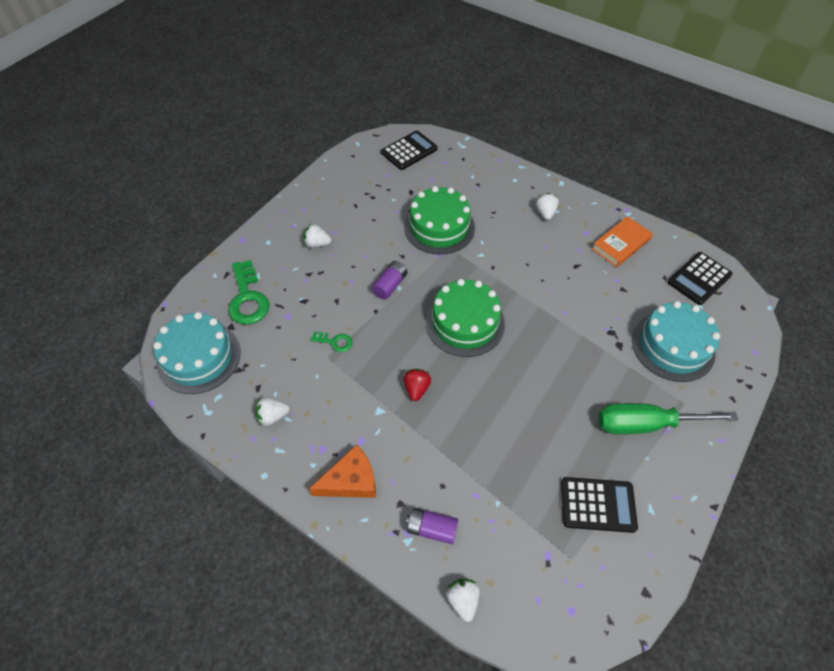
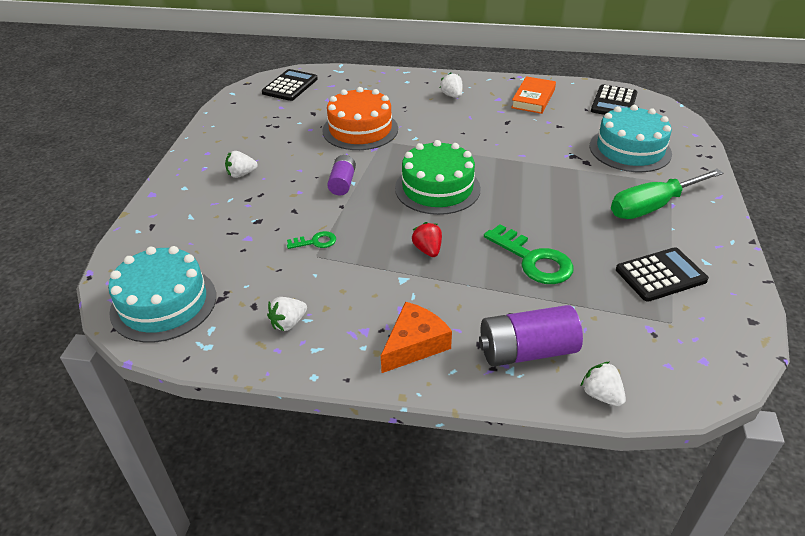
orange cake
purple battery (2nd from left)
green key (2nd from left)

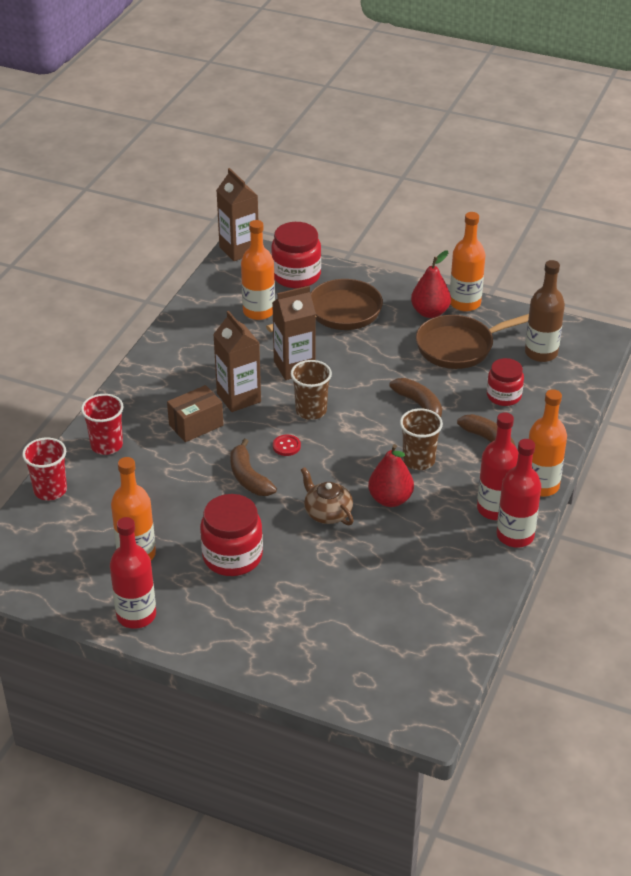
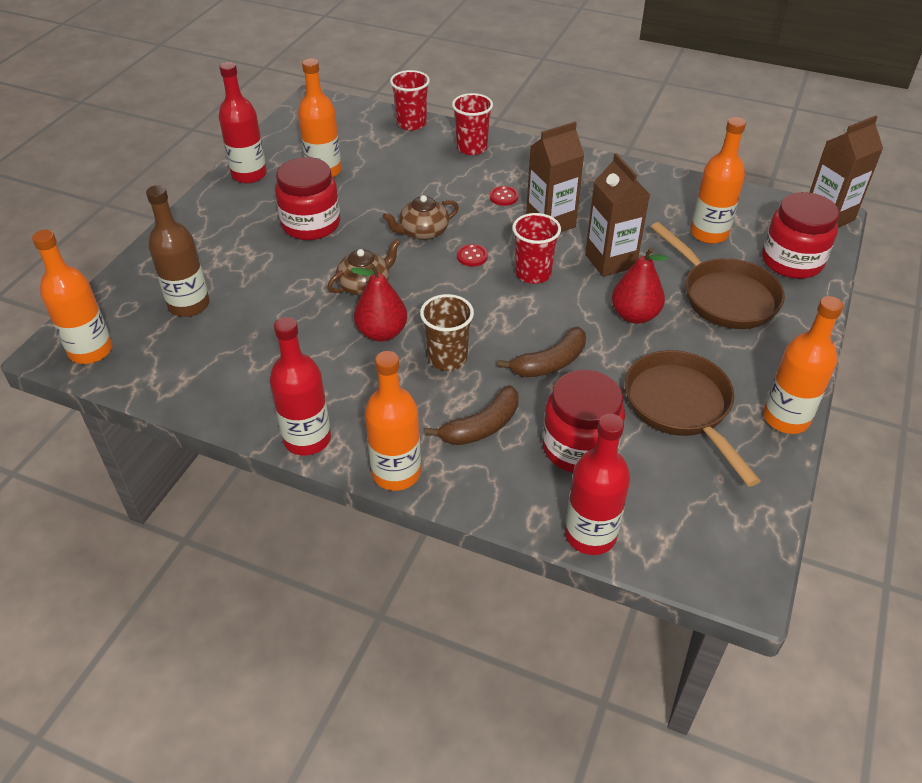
orange bottle (1st from left)
brown bottle
brown teapot (2nd from left)
red button (2nd from left)
red cup (3rd from left)
red jar (2nd from left)
red bottle (3rd from left)
red pear (2nd from left)

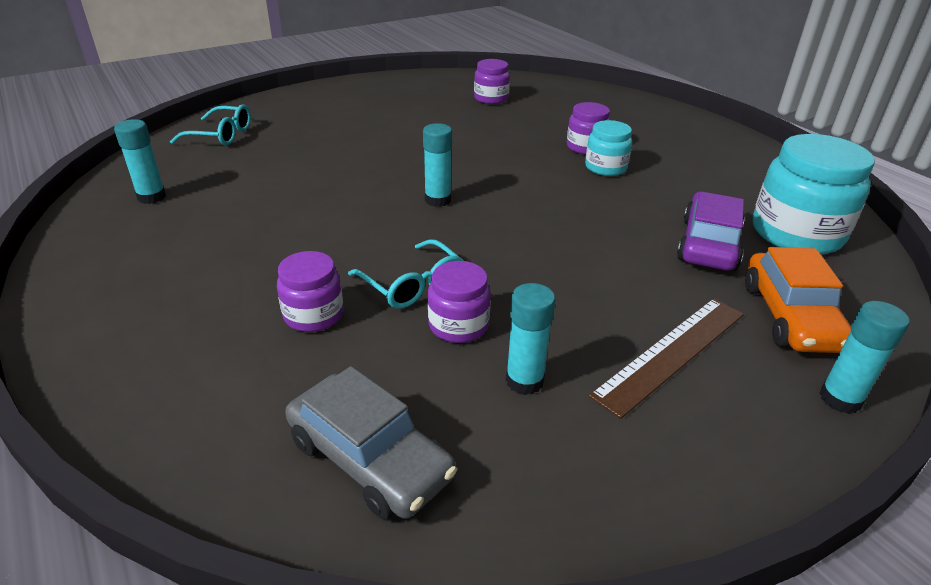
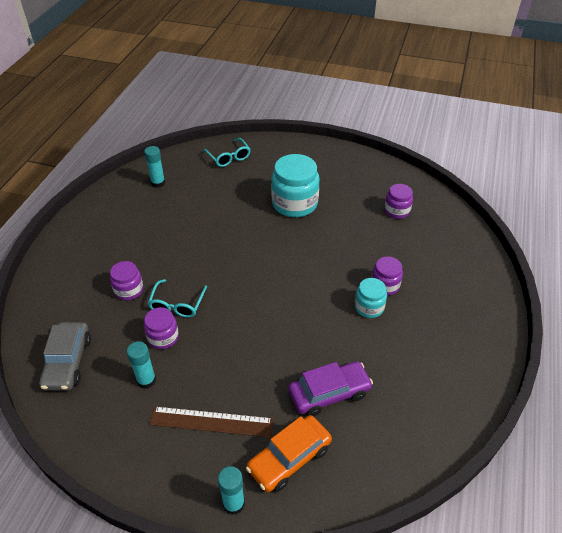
turquoise jar (1st from left)
turquoise glue stick (2nd from left in the first image)

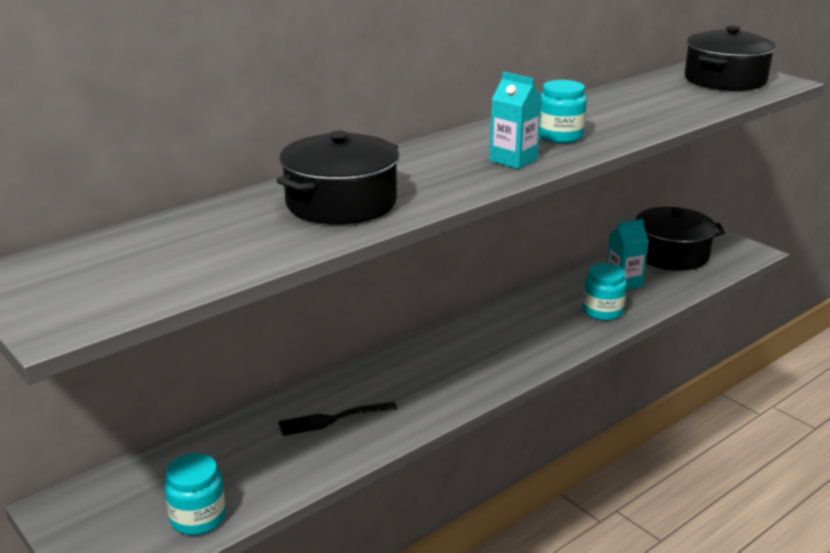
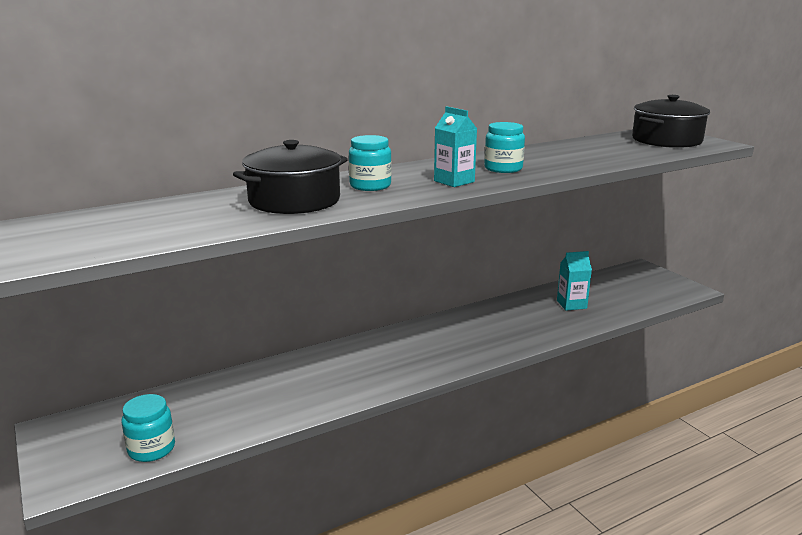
turquoise jar (2nd from left)
black fork
black pot (2nd from left in the first image)

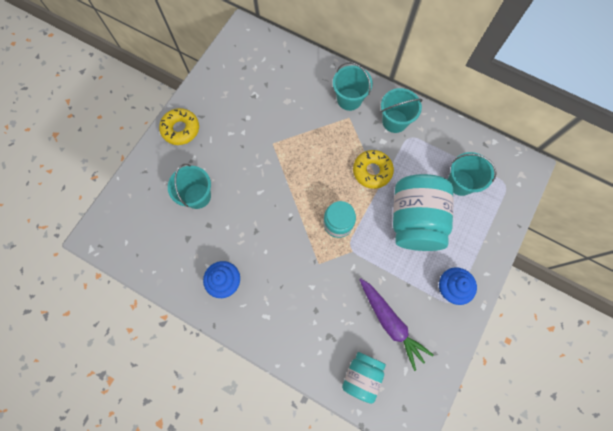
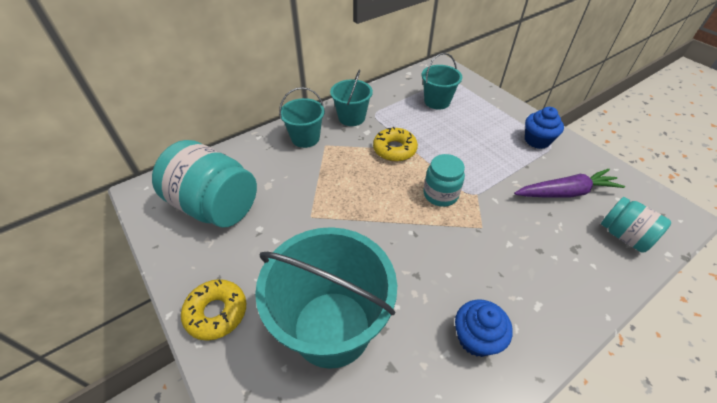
turquoise jar (1st from left)
turquoise bucket (2nd from left)

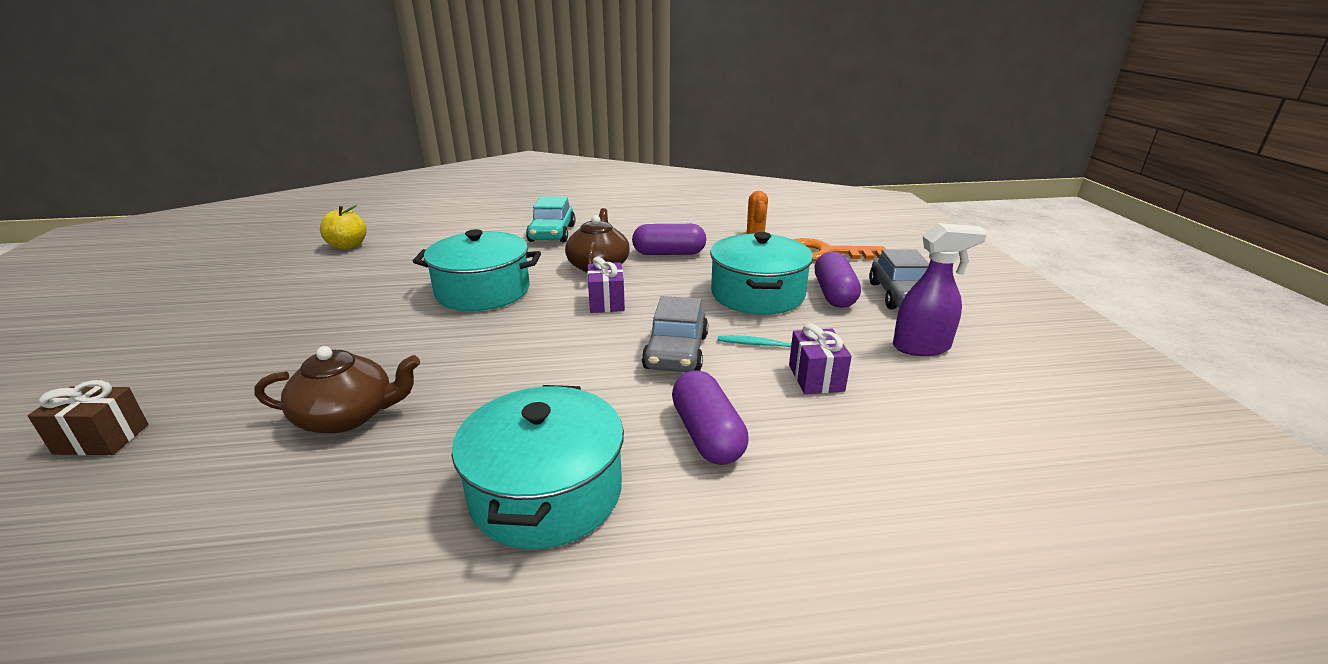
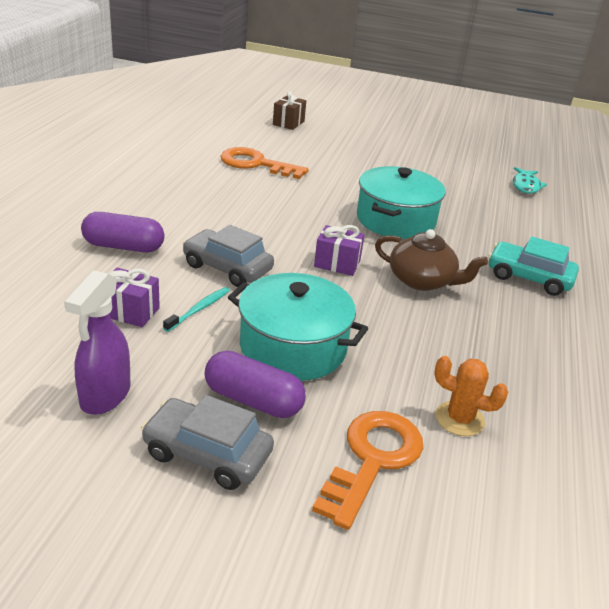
orange key (1st from left)
turquoise fish
turquoise pot (2nd from left in the first image)
purple capsule (1st from left in the first image)

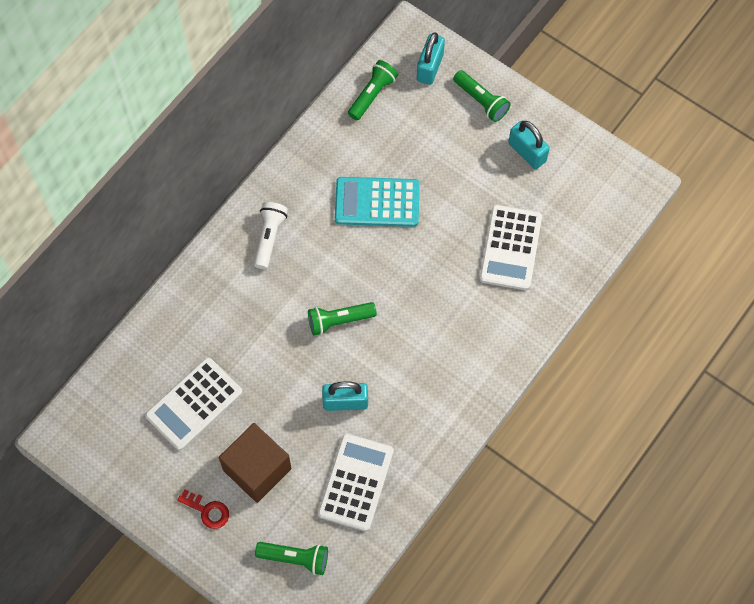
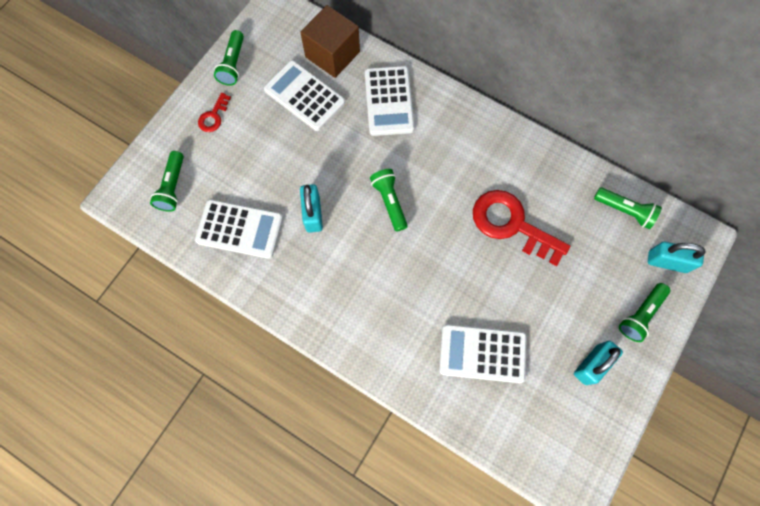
green flashlight (2nd from left)
brown cube
white calculator (3rd from left)
red key (2nd from left)
white flashlight

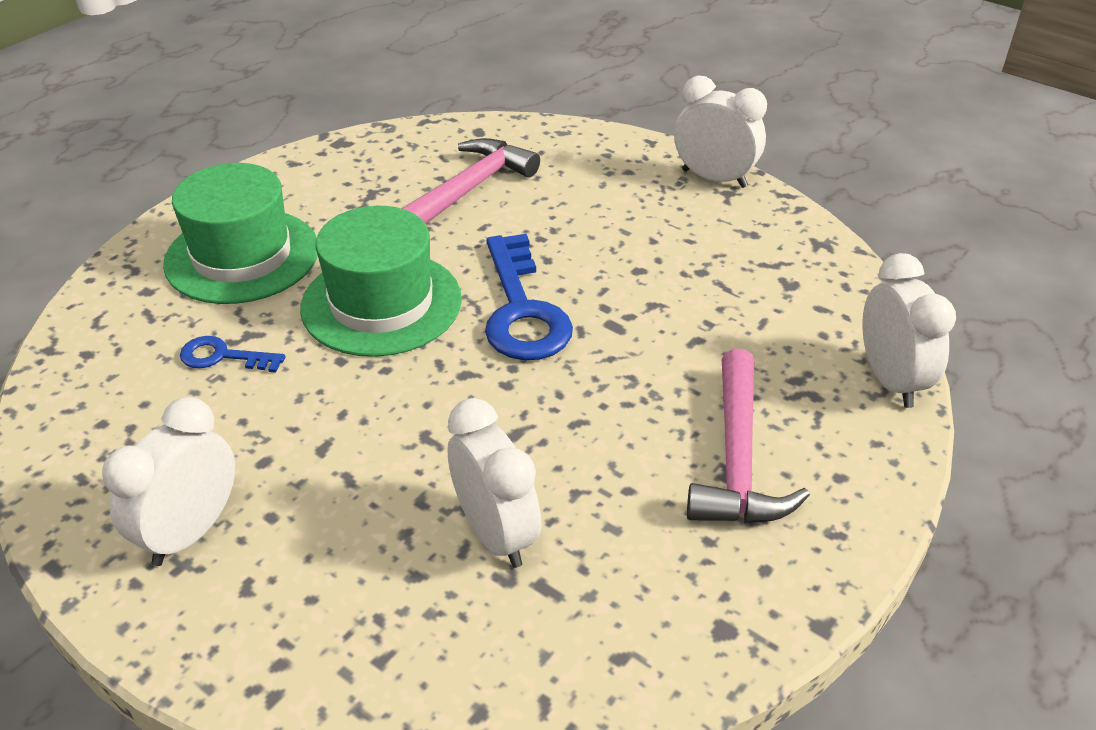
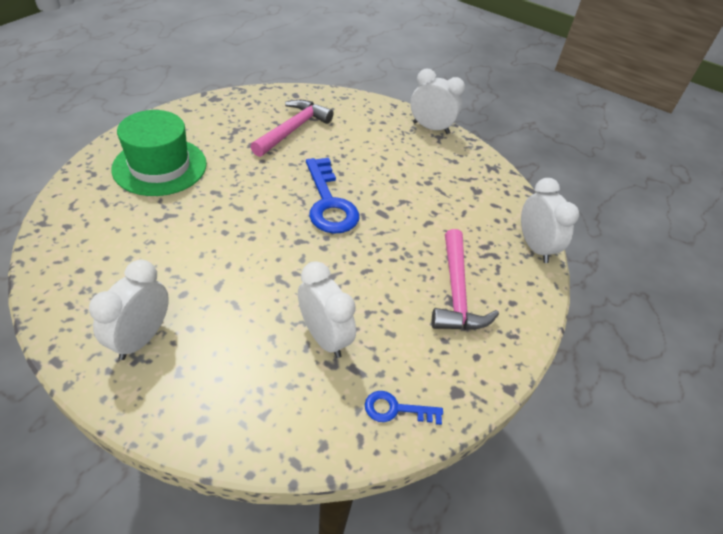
blue key (2nd from left)
green hat (2nd from left in the first image)

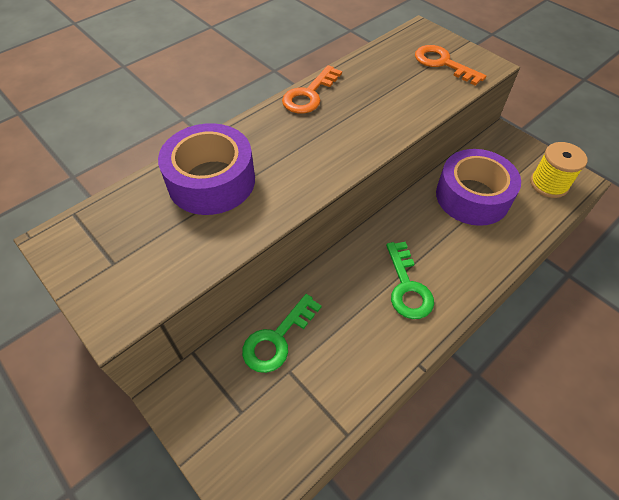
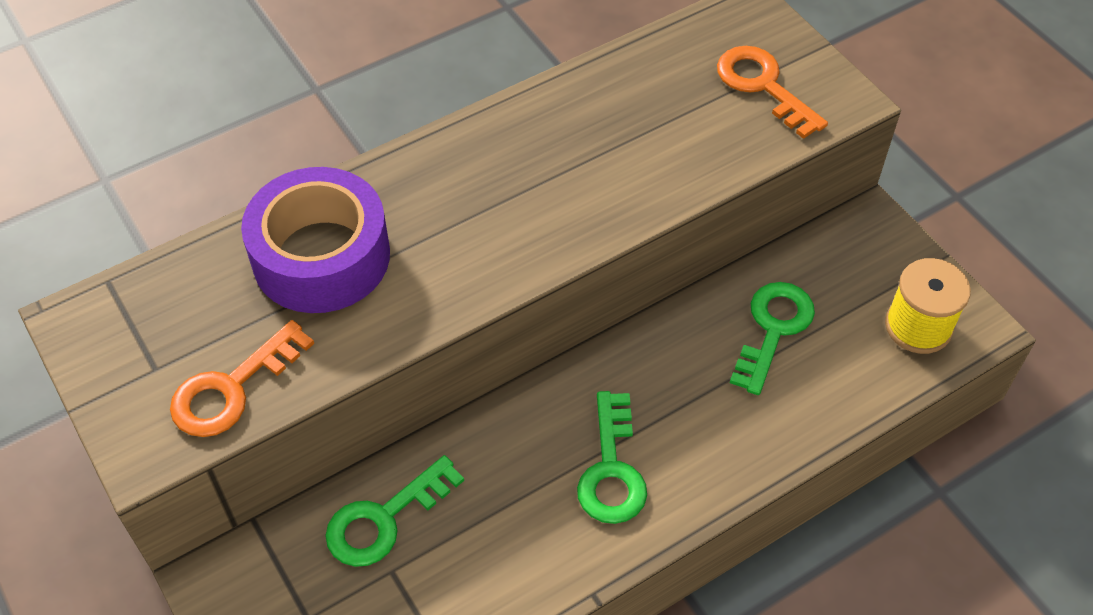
orange key (1st from left)
green key (3rd from left)

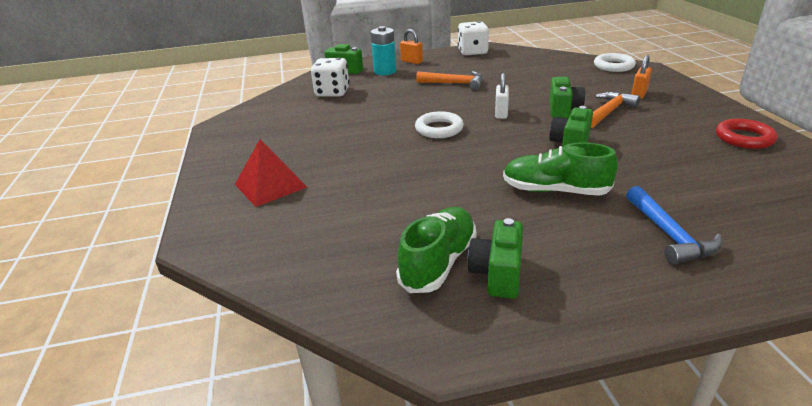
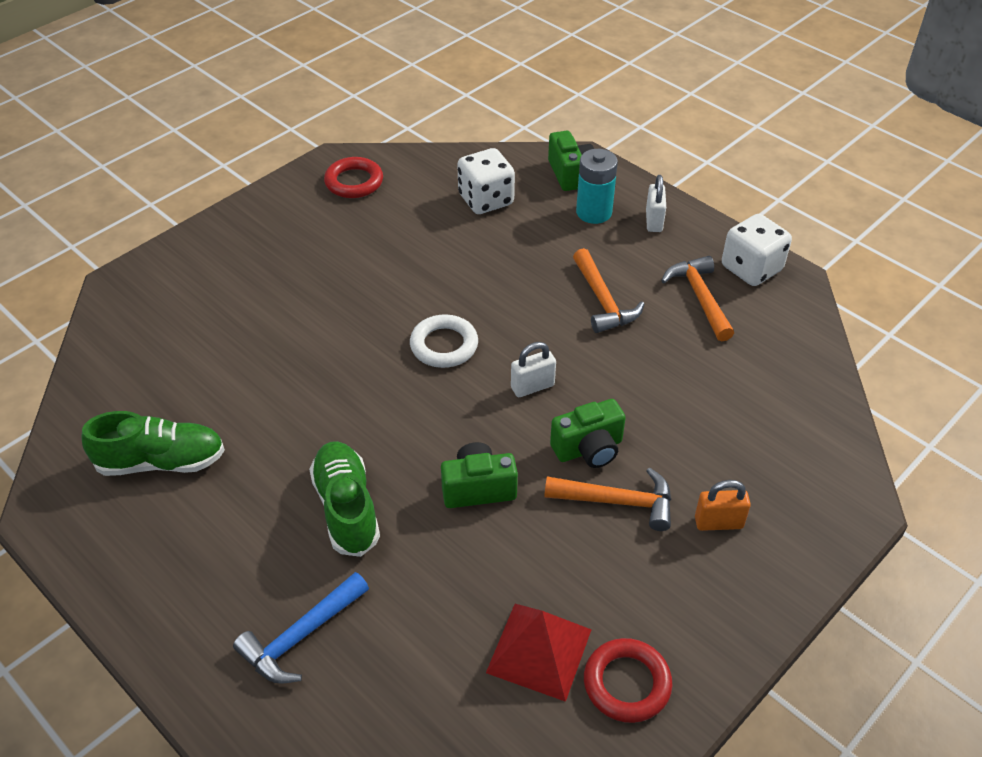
red ring (1st from left)
red pyramid
white padlock (2nd from left)
orange hammer (3rd from left)
green camera (2nd from left in the first image)
white ring (2nd from left in the first image)

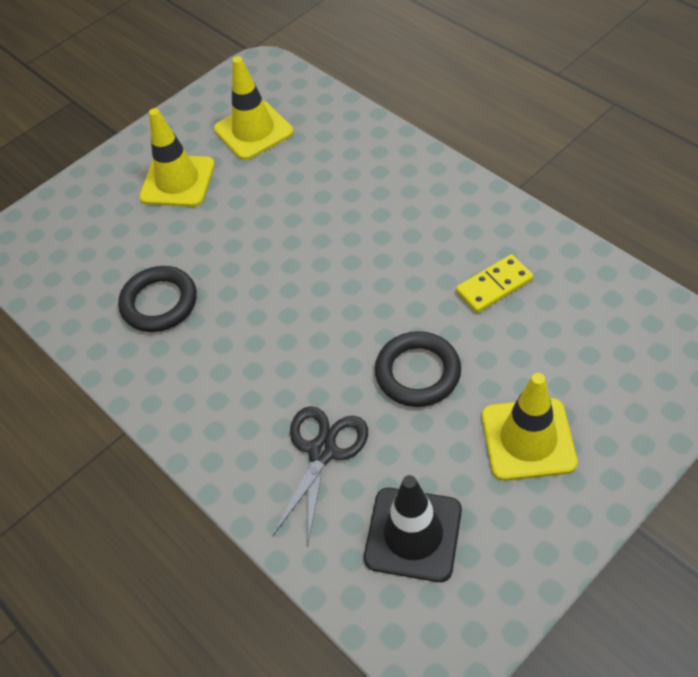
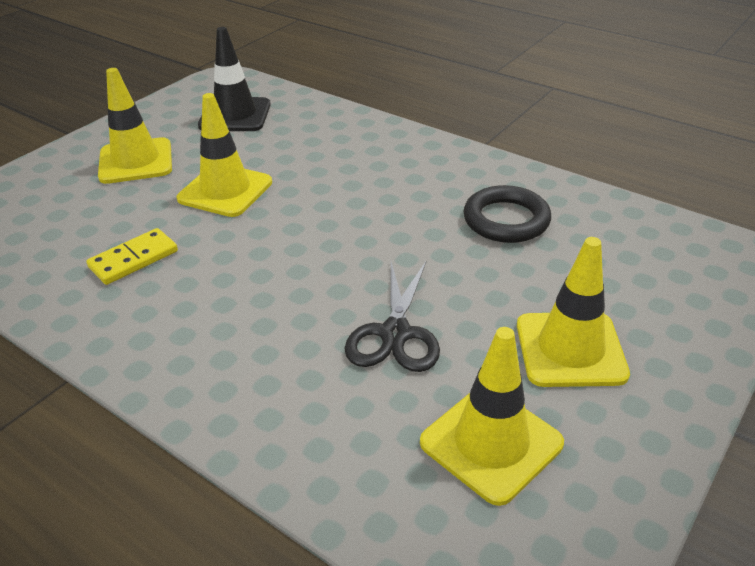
yellow traffic cone (2nd from left)
black scissors

